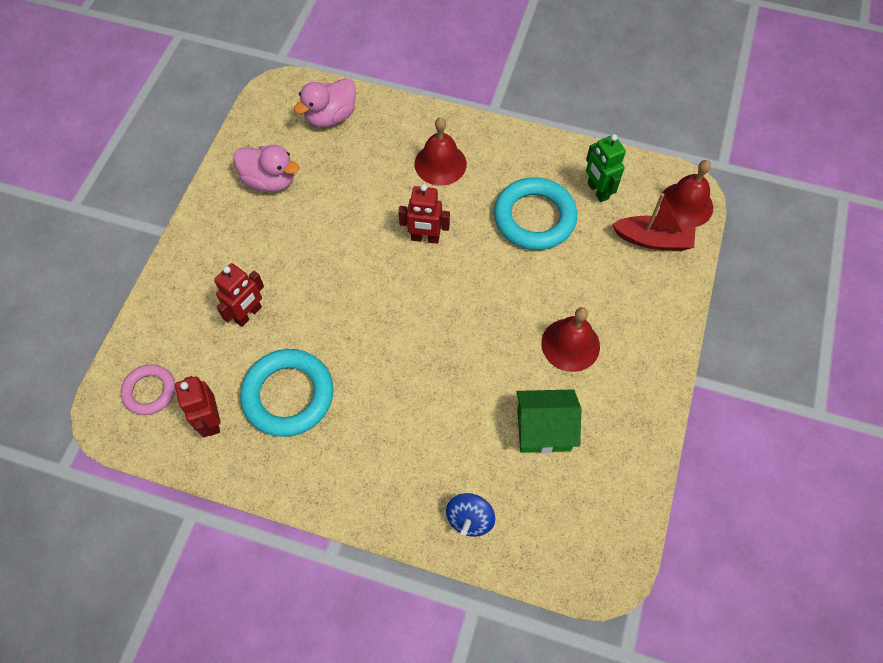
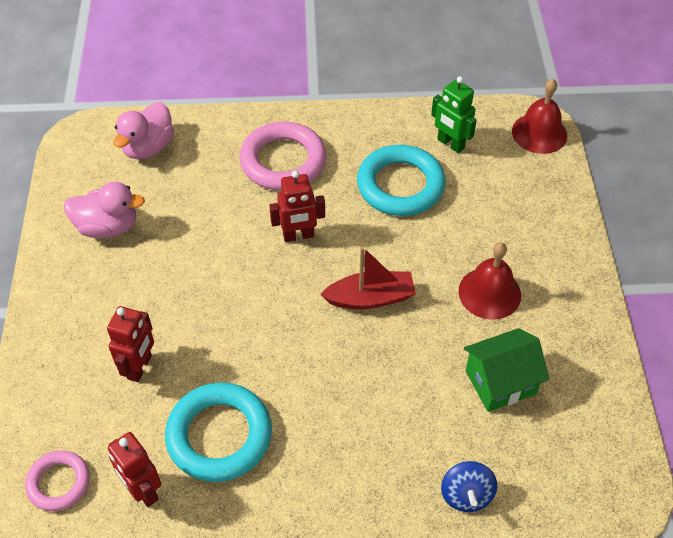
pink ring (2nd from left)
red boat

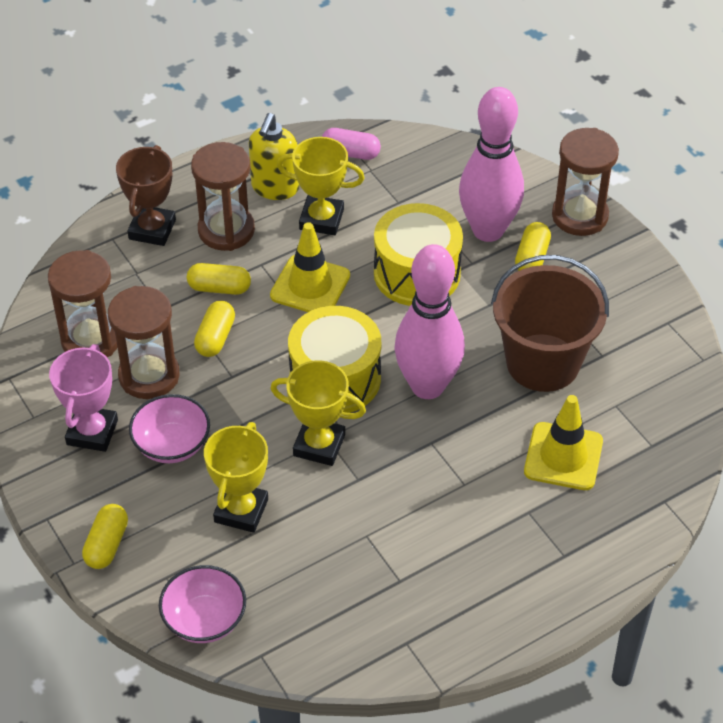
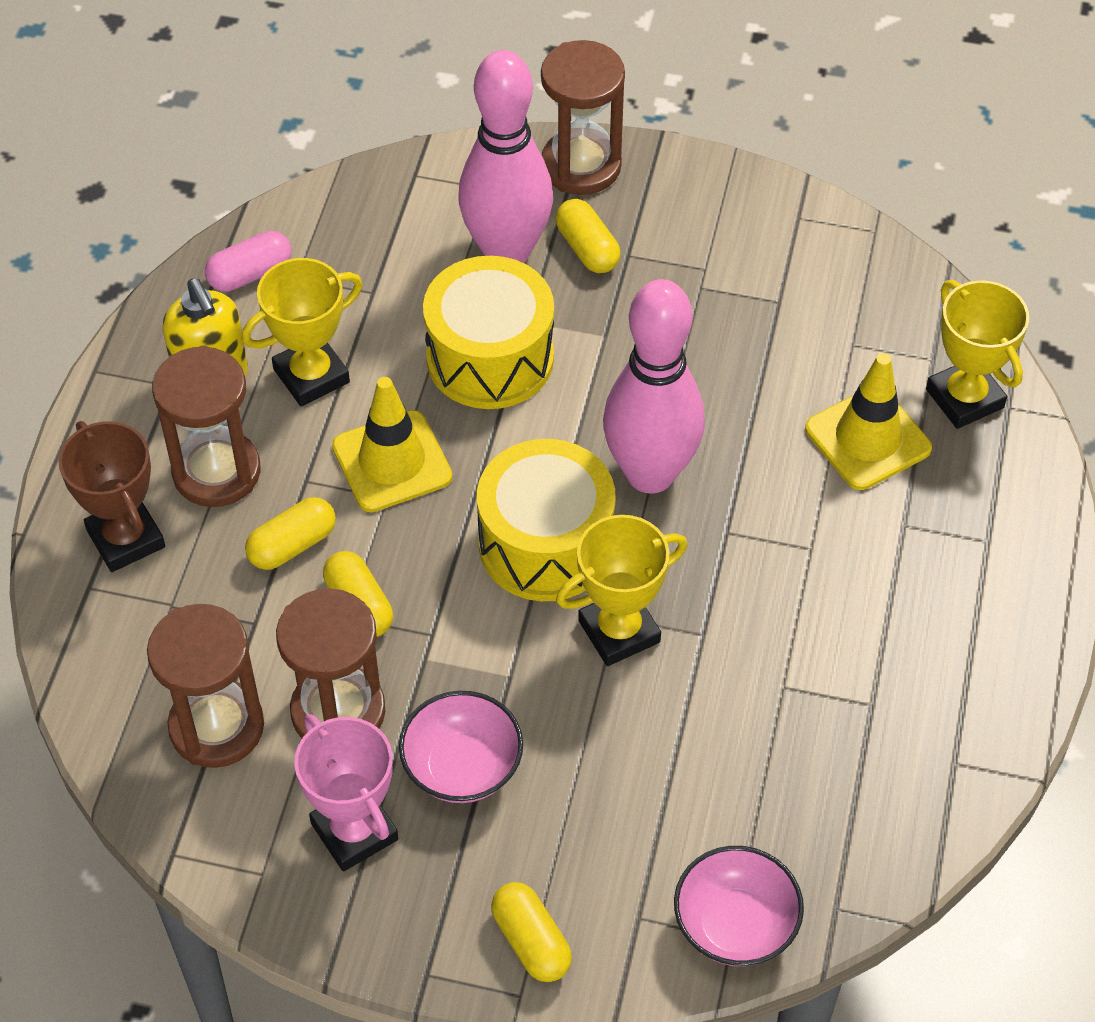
yellow trophy (3rd from left)
brown bucket

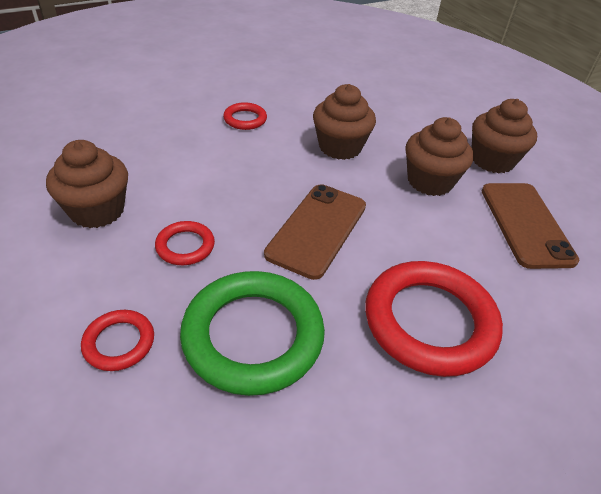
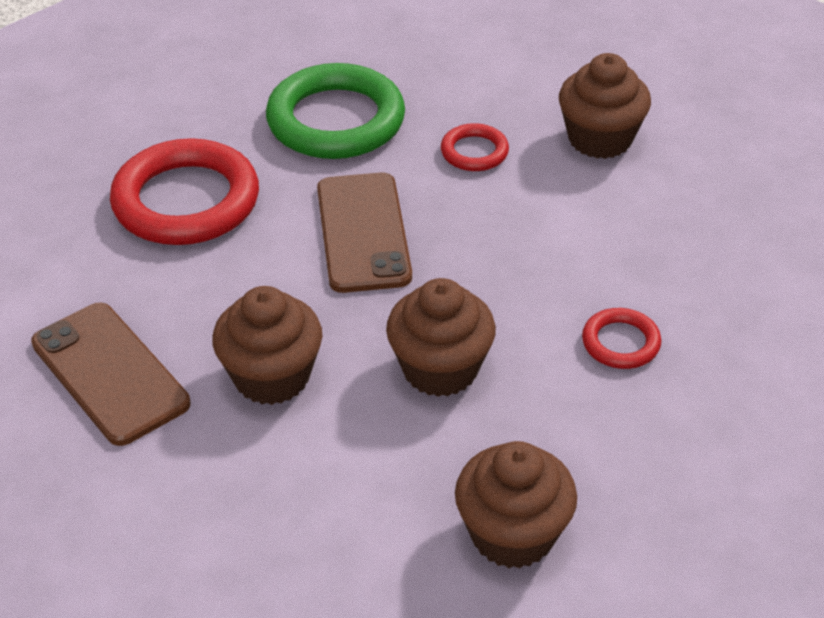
brown cupcake (3rd from left)
red ring (1st from left in the first image)

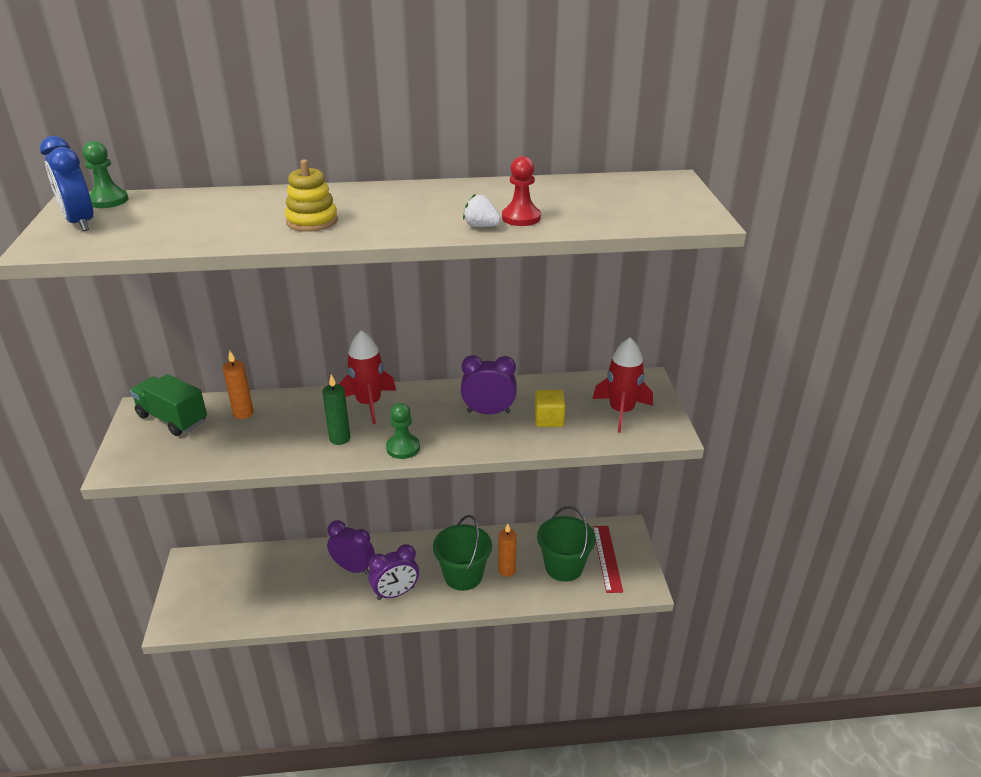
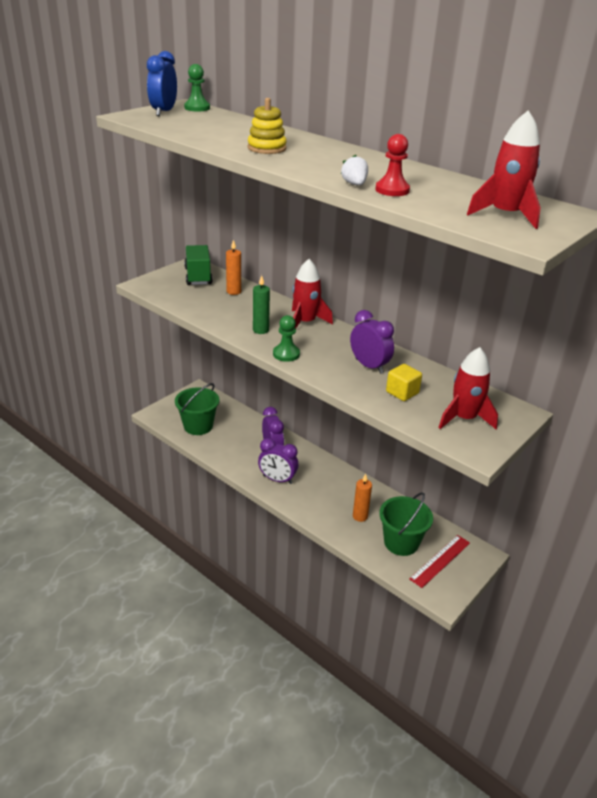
green bucket (1st from left)
red rocket (3rd from left)

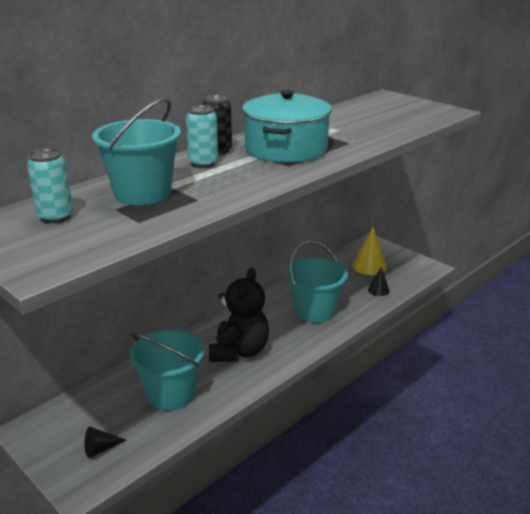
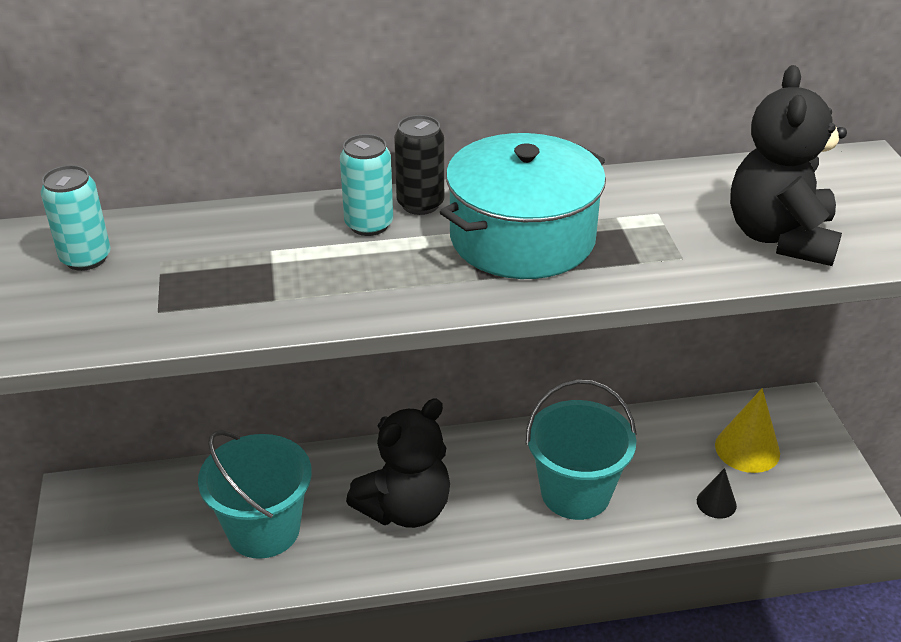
black teddy bear (2nd from left)
black cone (1st from left in the first image)
turquoise bucket (1st from left in the first image)

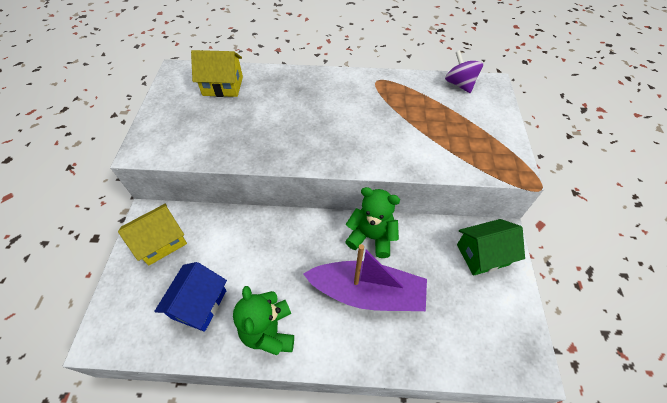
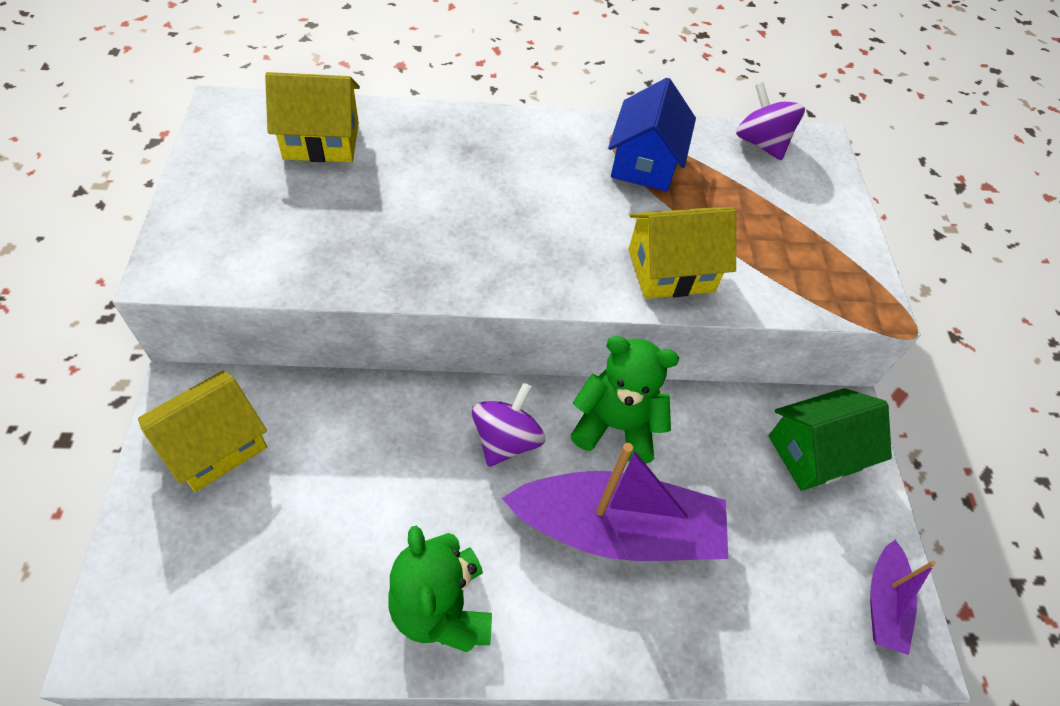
purple spinning top (1st from left)
blue house
yellow house (3rd from left)
purple boat (2nd from left)

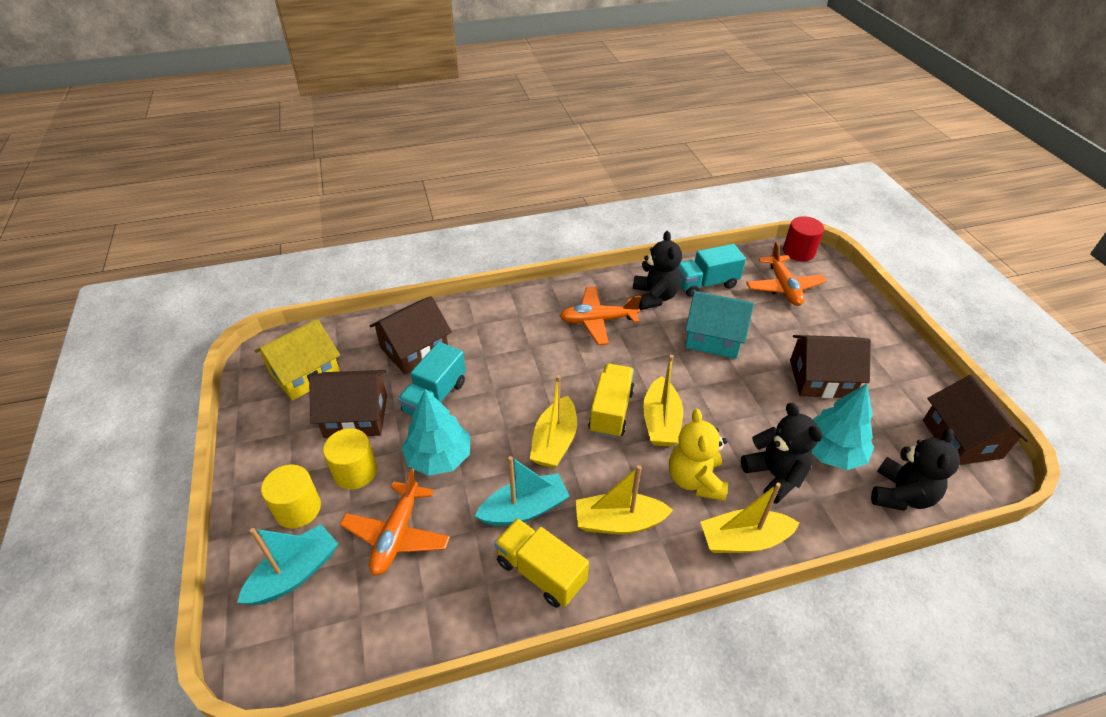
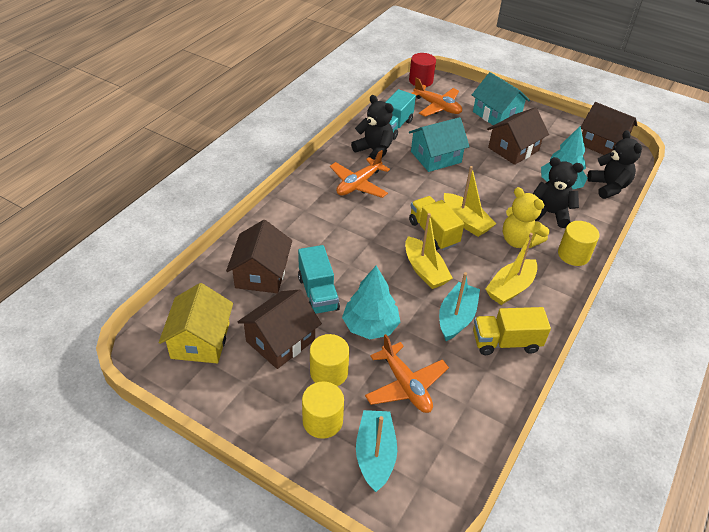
turquoise house (2nd from left)
yellow cylinder (3rd from left)

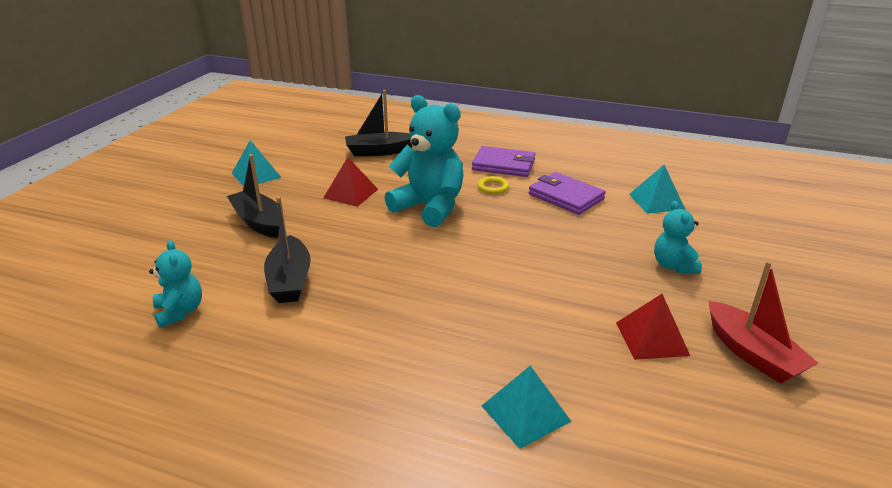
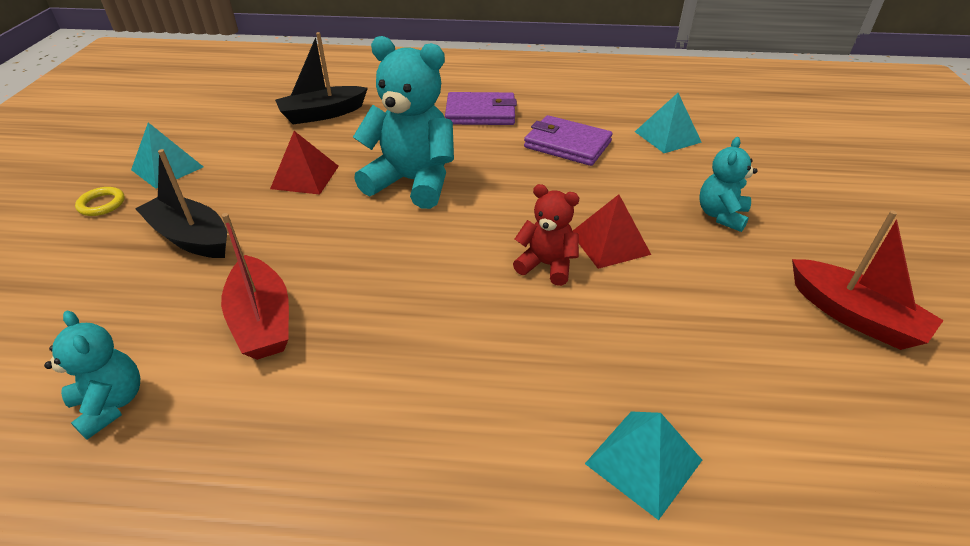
yellow ring
red boat (1st from left)
red teddy bear
red pyramid (2nd from left)
turquoise teddy bear (3rd from left)

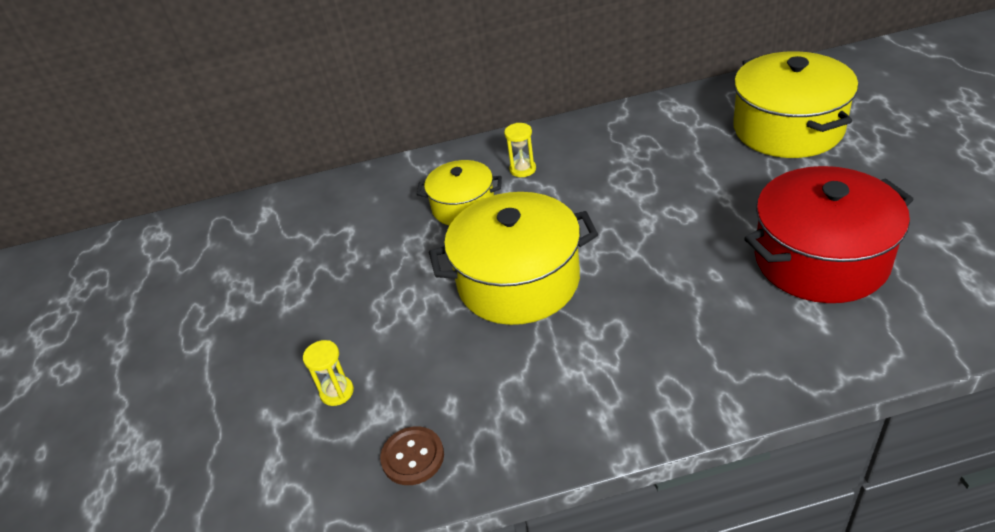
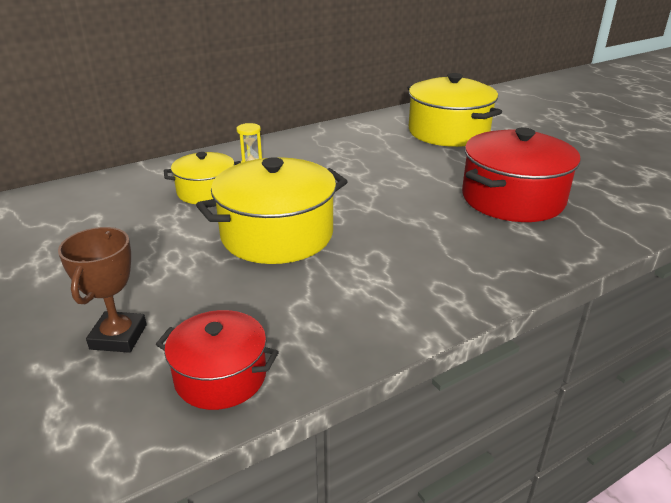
brown trophy
red pot (1st from left)

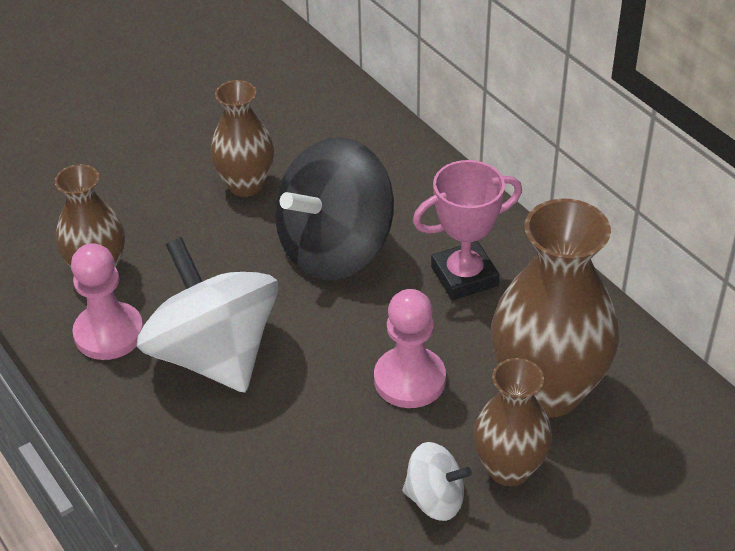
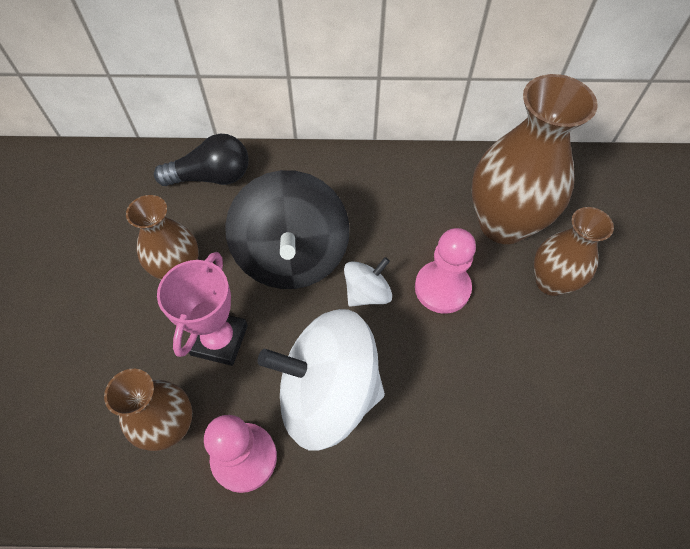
black light bulb
pink trophy
white spinning top (2nd from left)

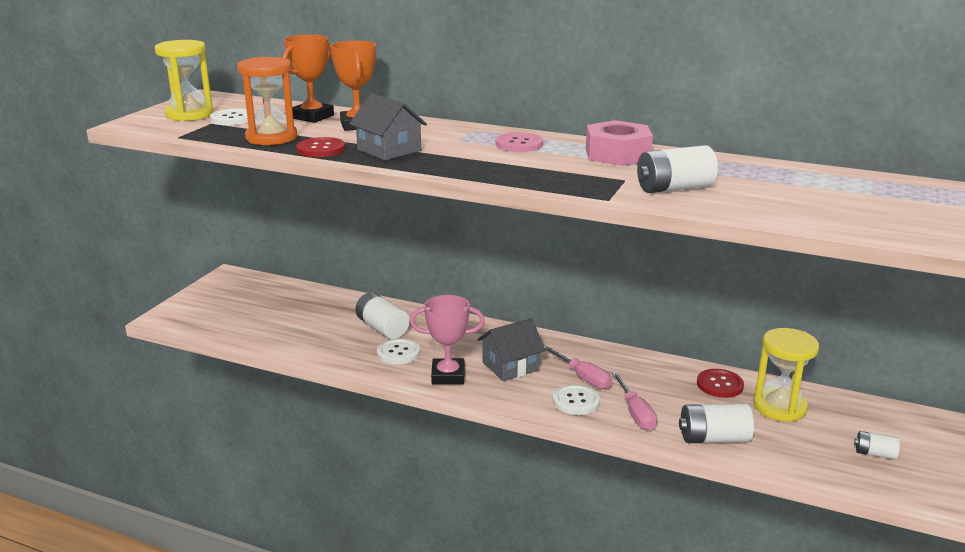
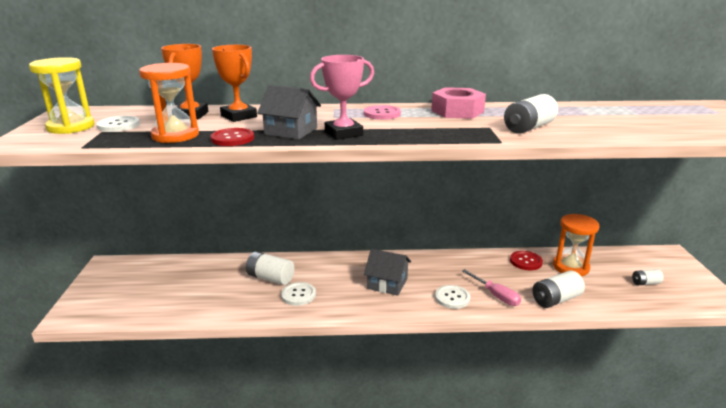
pink trophy
grey house (2nd from left)
orange hourglass (2nd from left)
pink screwdriver (1st from left in the first image)

